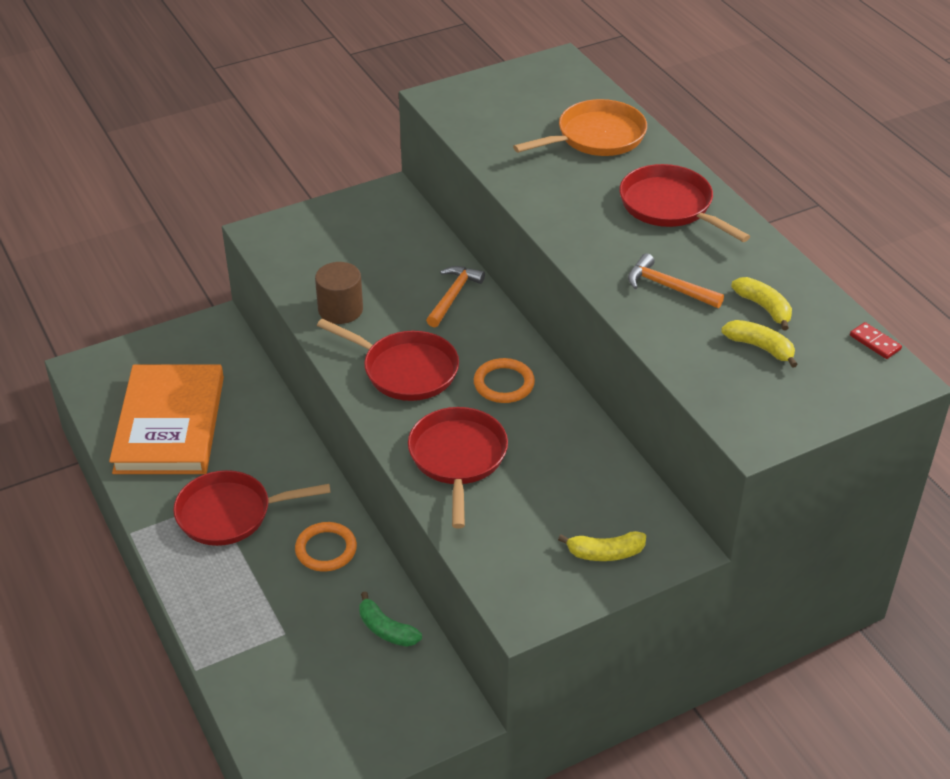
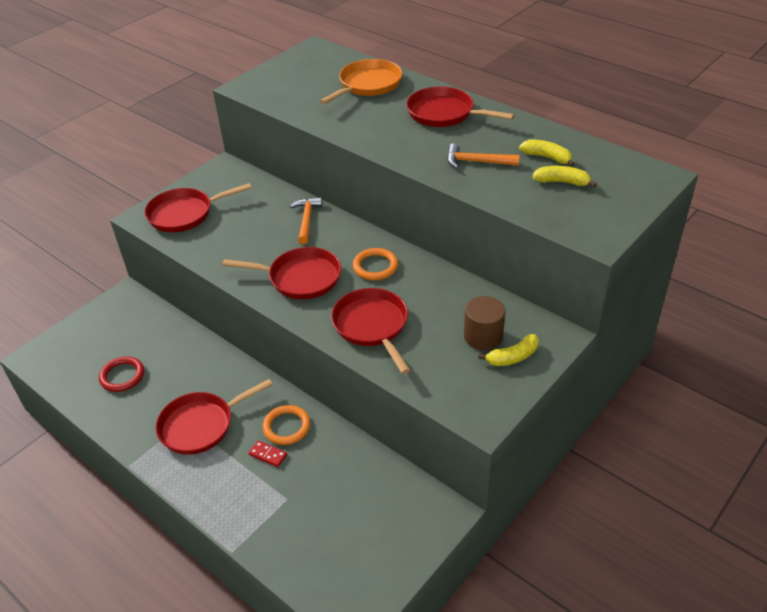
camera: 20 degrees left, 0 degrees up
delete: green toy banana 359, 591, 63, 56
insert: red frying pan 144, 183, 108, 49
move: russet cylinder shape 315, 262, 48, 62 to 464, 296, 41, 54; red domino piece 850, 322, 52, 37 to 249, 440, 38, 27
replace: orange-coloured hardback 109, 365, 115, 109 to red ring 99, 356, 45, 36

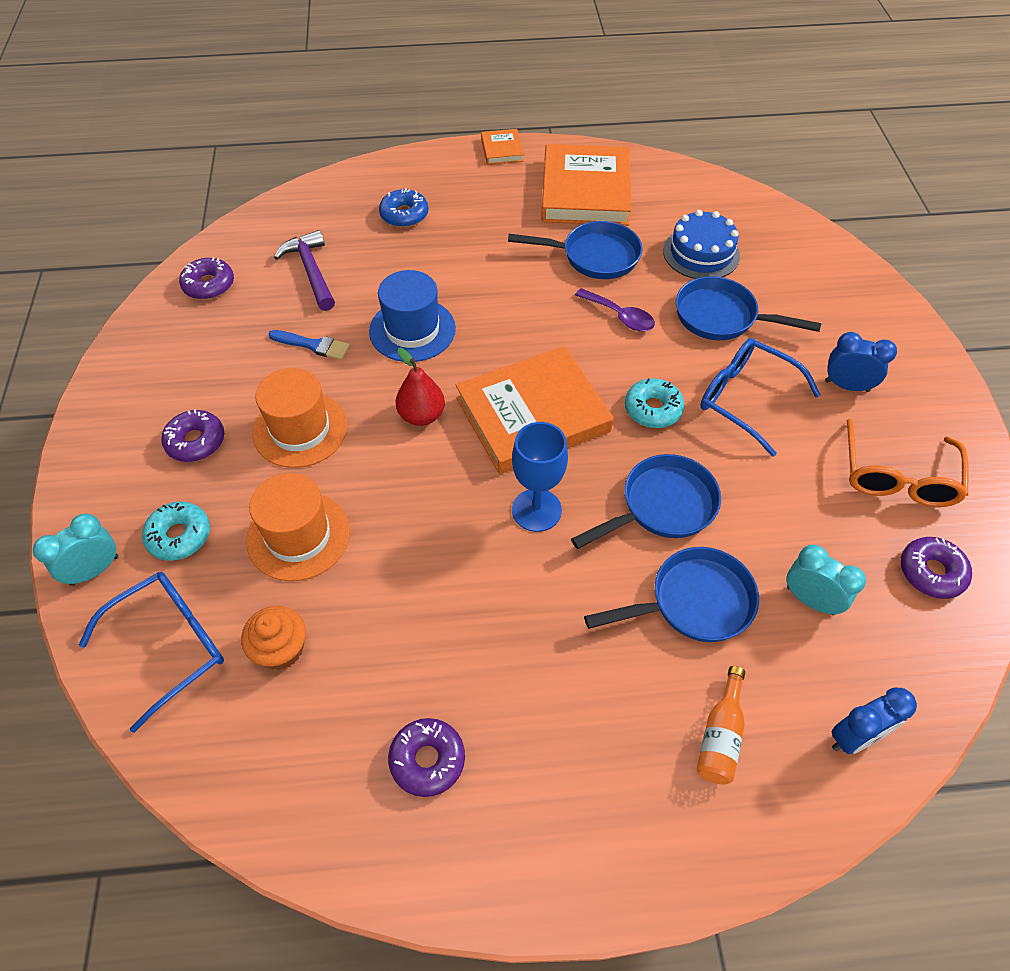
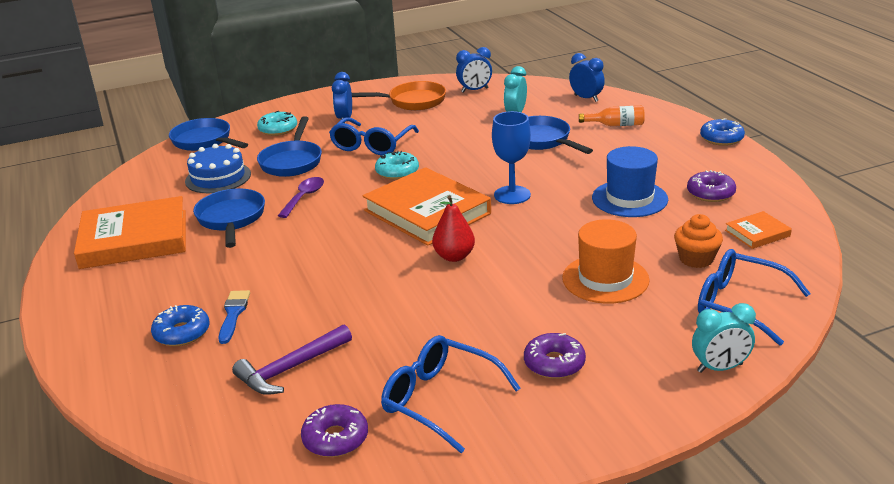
camera: 105 degrees left, 25 degrees down
delete: orange-coloured tall hat 252, 368, 95, 100
insert: royal blue spectacles 381, 335, 140, 118; royal blue glazed donut 700, 118, 45, 28
move: teal glazed donut 142, 501, 68, 60 to 257, 111, 40, 25; royal blue brush 268, 330, 82, 30 to 219, 290, 31, 54; royal blue tall hat 369, 270, 87, 92 to 592, 146, 76, 71; orange-coloured hardback 481, 129, 43, 36 to 725, 211, 67, 38; royal blue frying pan 571, 454, 150, 95 to 169, 118, 79, 33
replace: orange-coloured spectacles 847, 419, 122, 88 to orange-coloured frying pan 352, 81, 94, 29; purple glazed donut 901, 537, 71, 62 to royal blue clock 456, 47, 36, 46
rotate: teal clock 33, 513, 85, 73 = 692, 303, 64, 70 45 degrees counterclockwise

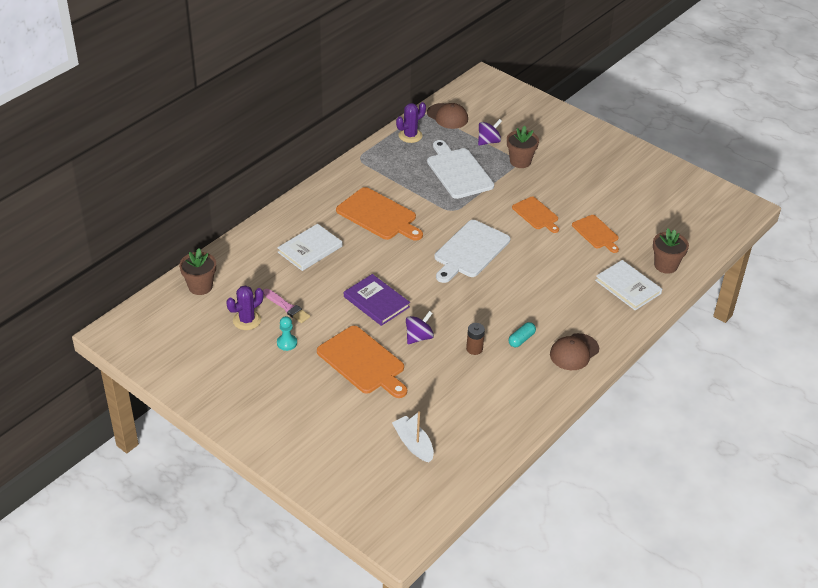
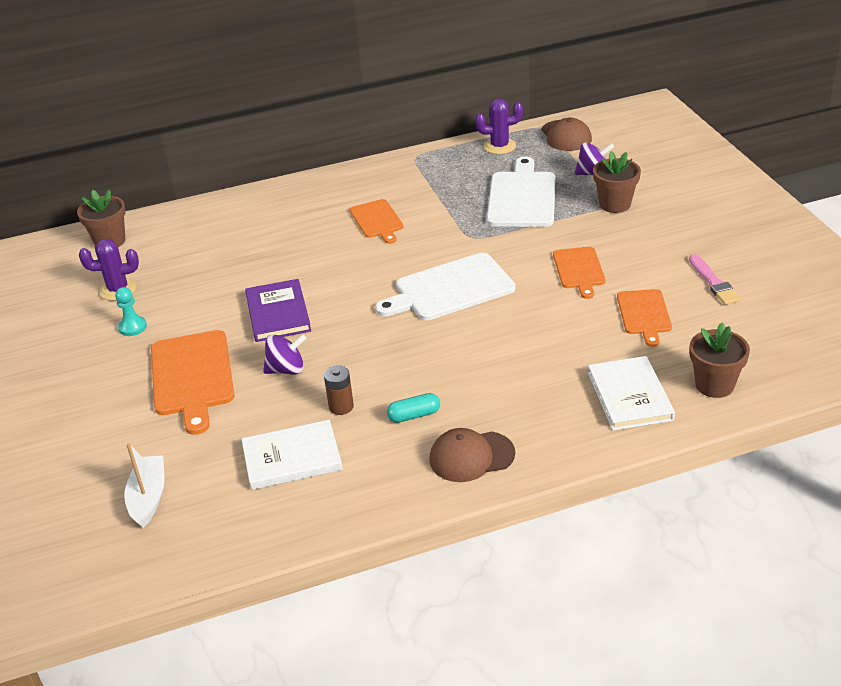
camera: 35 degrees right, 5 degrees down
move: rose-pink brush 263, 289, 47, 34 to 689, 254, 52, 51; pure white hardback 277, 224, 65, 47 to 241, 420, 101, 70
resize: orange-coloured cutting board 336, 187, 87, 54 = 350, 199, 53, 45 x0.61

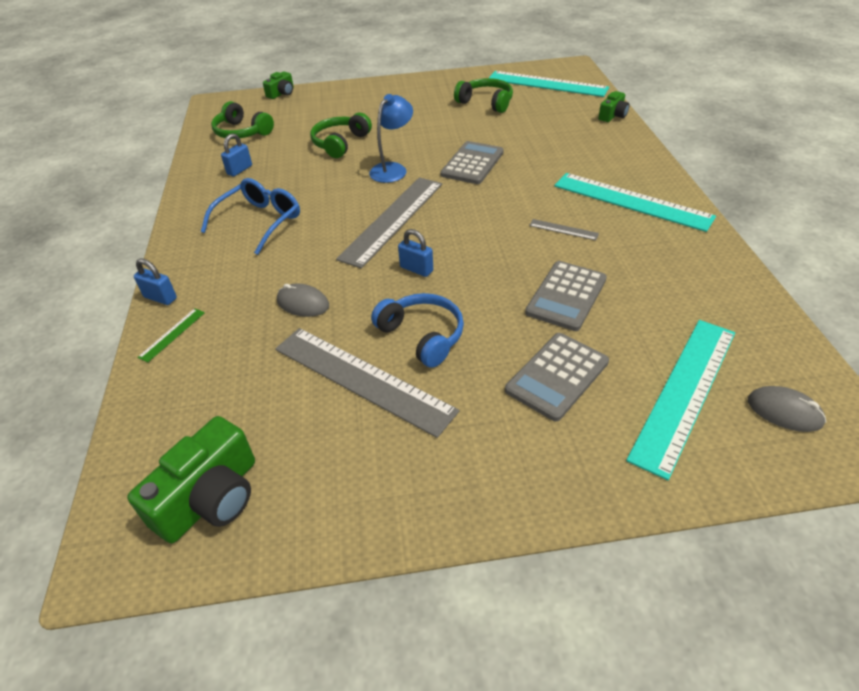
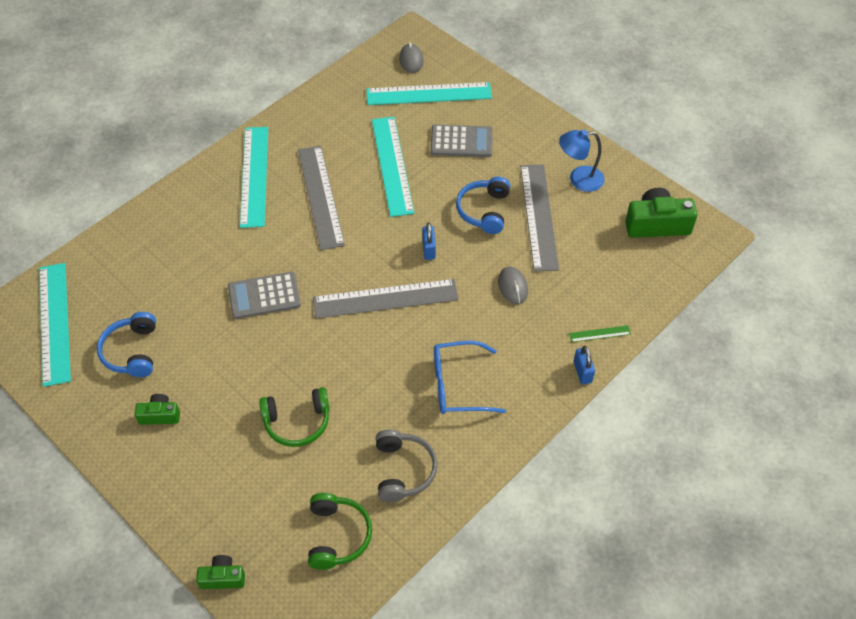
camera: 130 degrees left, 10 degrees up
move: royal blue desk lamp 369, 94, 44, 89 to 559, 129, 45, 63; green compact camera 598, 91, 31, 31 to 135, 394, 45, 31
replace: royal blue small lock 221, 133, 31, 43 to gray headset 376, 429, 61, 73; gray adding machine 525, 261, 82, 70 to teal straightedge 372, 117, 42, 100
recolor: green headset 454, 78, 59, 35 to royal blue headset 97, 312, 59, 65
resize: gray straightedge 529, 219, 70, 21 = 298, 146, 47, 104 x2.42

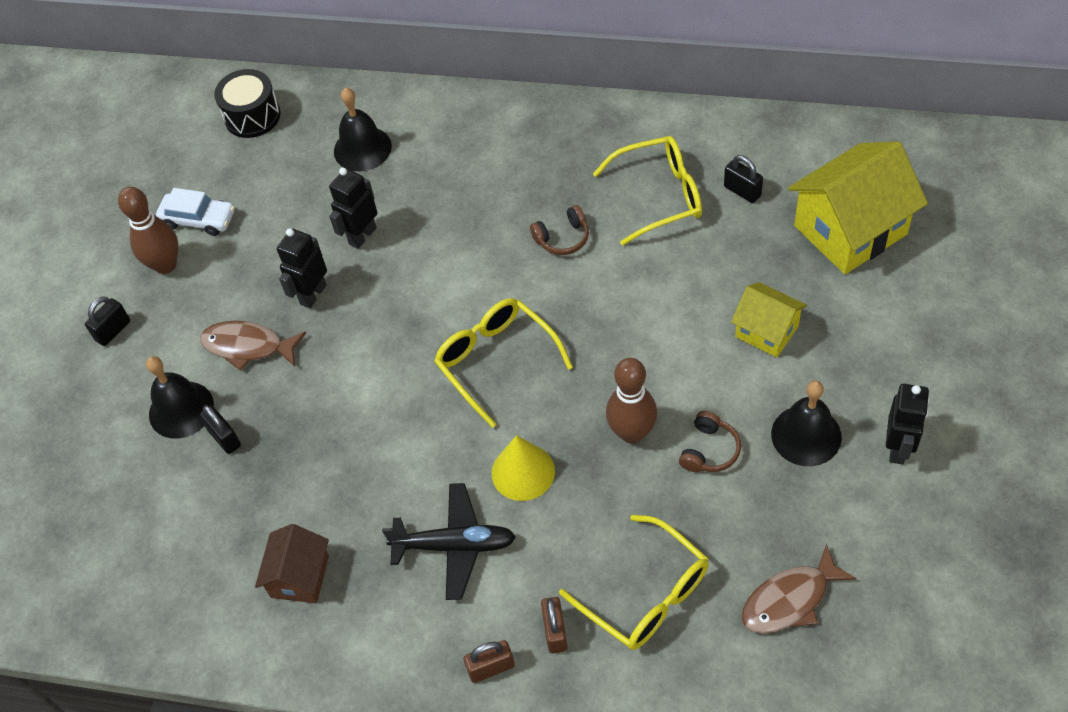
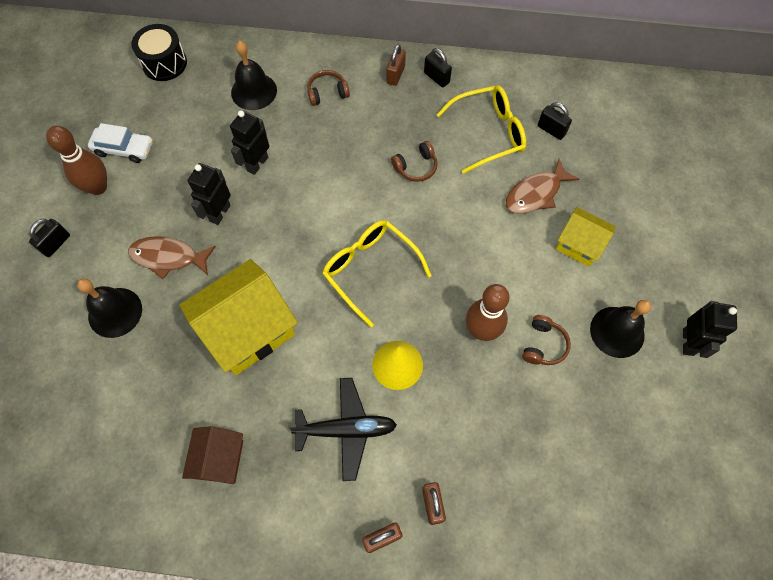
camera: 10 degrees left, 10 degrees up
delete: bright yellow spectacles 559, 515, 150, 135
insert: russet headset 307, 70, 43, 36; russet small lock 386, 44, 20, 42
move: ebony small lock 199, 405, 42, 49 to 424, 48, 28, 39; russet fish figure 741, 543, 116, 91 to 505, 159, 74, 55; bright yellow house 788, 141, 140, 133 to 179, 259, 119, 116

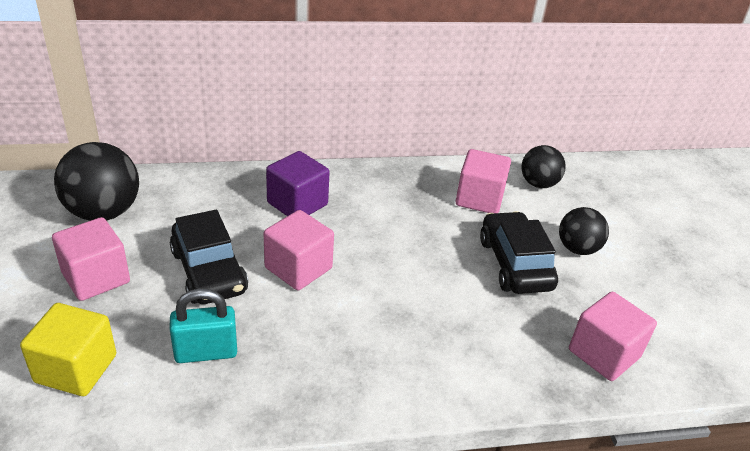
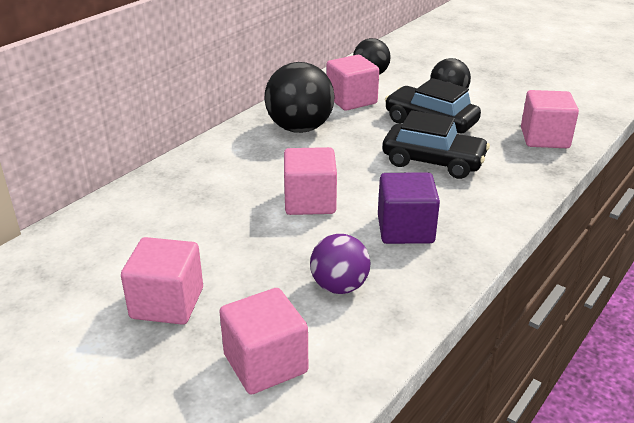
camera: 40 degrees left, 5 degrees down
move: ebony ball 54, 142, 85, 79 to 264, 62, 71, 71; ebony toy car 170, 210, 78, 94 to 383, 110, 107, 69; purple block 266, 151, 64, 65 to 378, 172, 62, 72
replace: teal small lock 169, 288, 68, 75 to purple ball 310, 234, 60, 60
recolor: bright yellow block 20, 303, 96, 93 to rose-pink block 219, 288, 89, 107

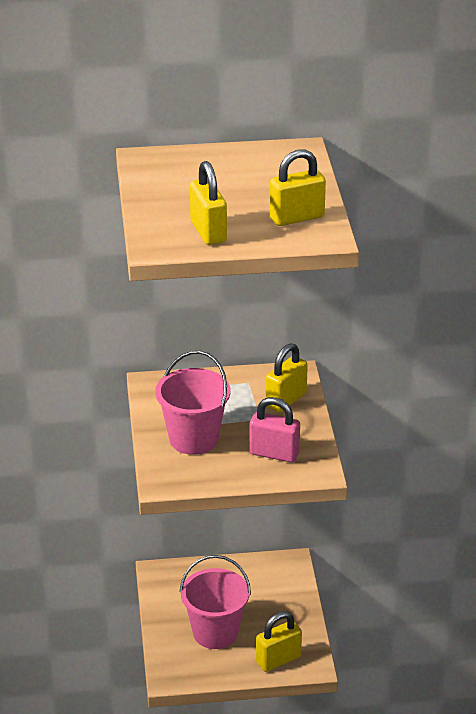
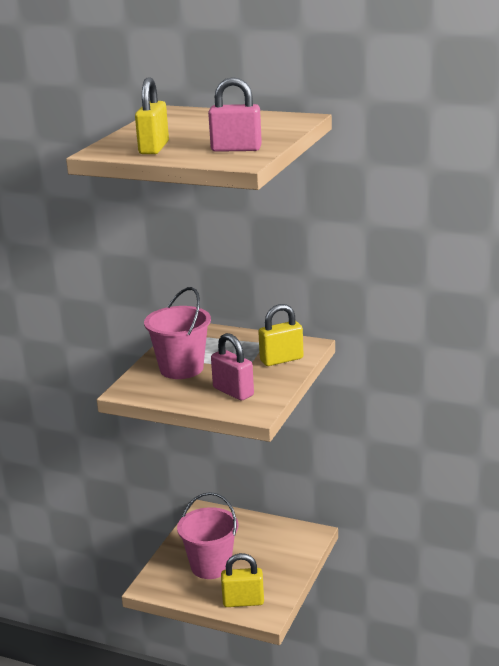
camera: 30 degrees right, 10 degrees down
recolor: bright yellow small lock 269, 149, 57, 77 to rose-pink small lock 208, 77, 54, 75

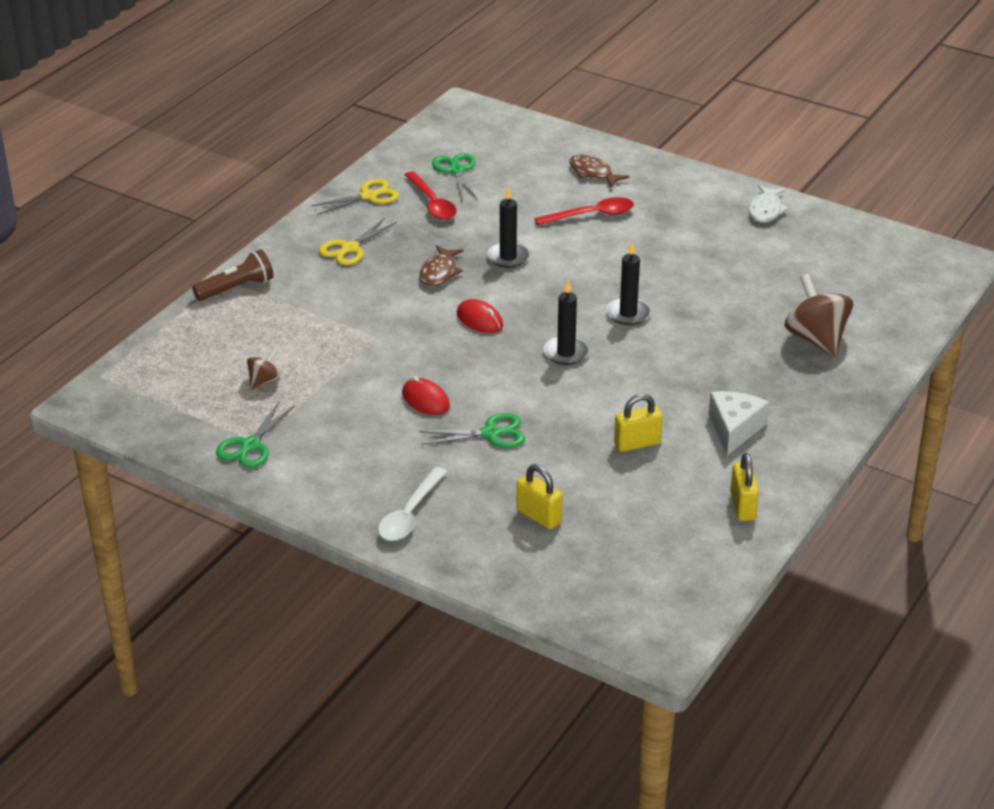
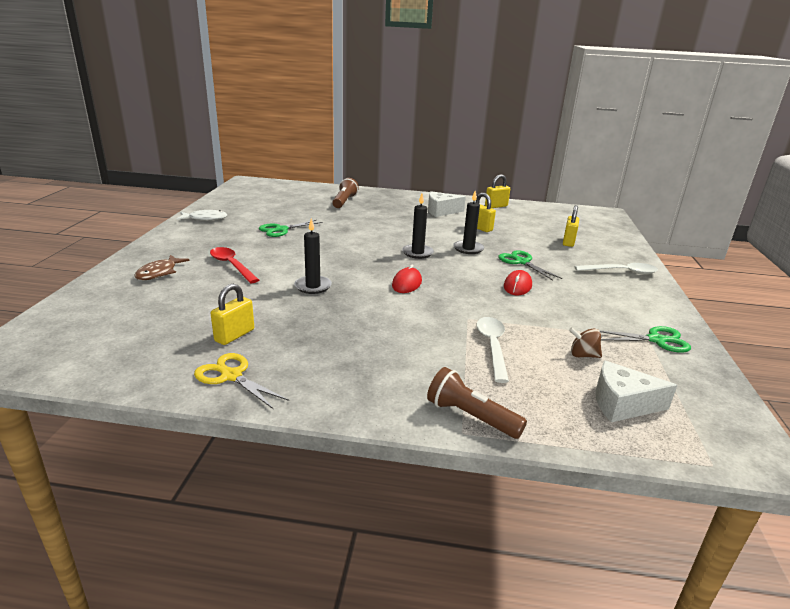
camera: 115 degrees left, 10 degrees down
delete: bright yellow scissors 319, 218, 78, 47; russet fish figure 420, 245, 44, 41
insert: pure white tablespoon 477, 317, 32, 66; pure white cheese wedge 596, 360, 81, 62
move: green scissors 432, 153, 46, 47 to 259, 220, 64, 17; ebony wax candle 606, 242, 45, 83 to 453, 191, 31, 63
replace: red tablespoon 405, 171, 52, 49 to bright yellow small lock 211, 284, 43, 61; russet spinning top 785, 274, 68, 82 to russet flashlight 332, 178, 27, 30

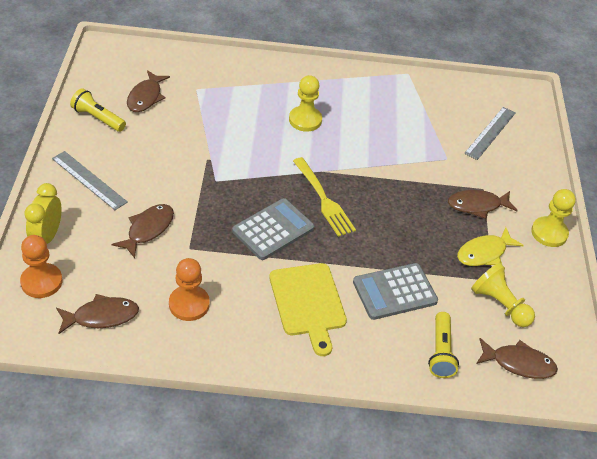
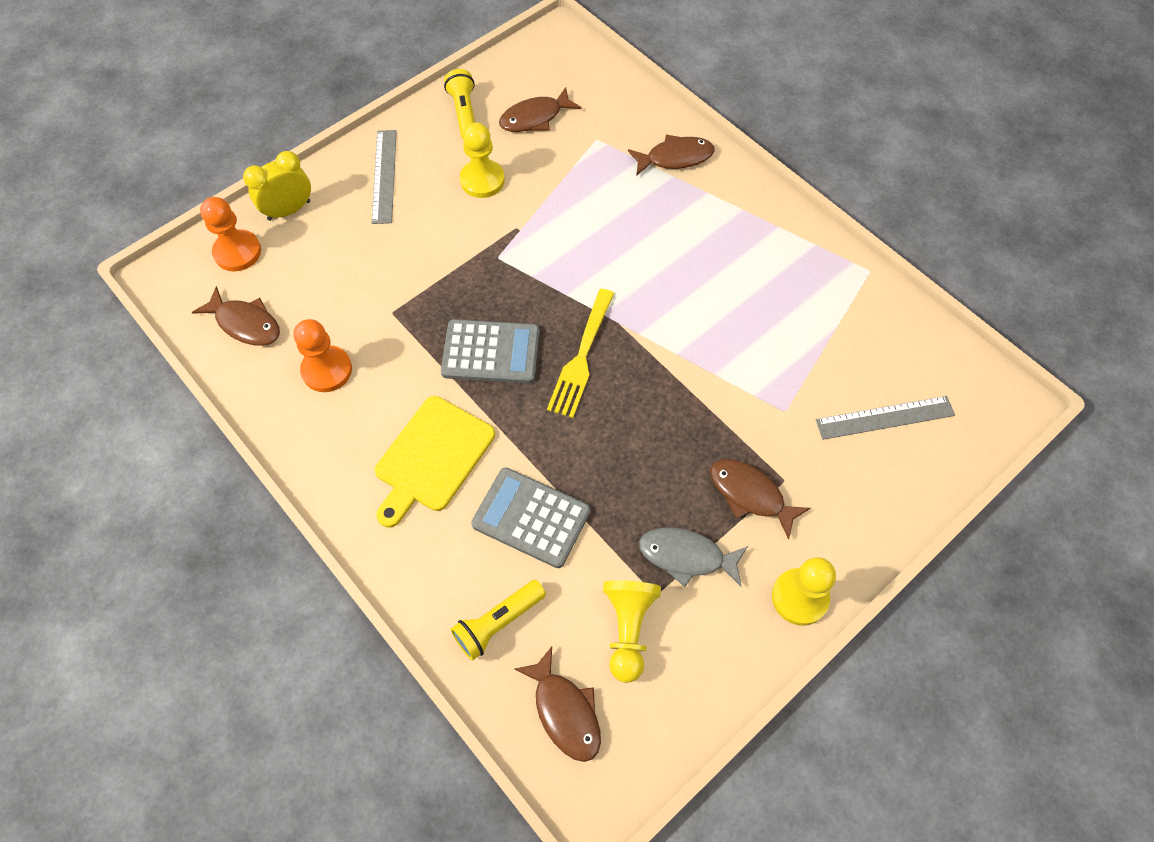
camera: 50 degrees right, 15 degrees up
move: russet fish figure 112, 204, 62, 54 to 628, 134, 87, 42; bright yellow chess pawn 289, 75, 33, 57 to 460, 123, 45, 75
recolor: bright yellow fish figure 457, 227, 67, 39 to gray fish figure 639, 527, 109, 60

